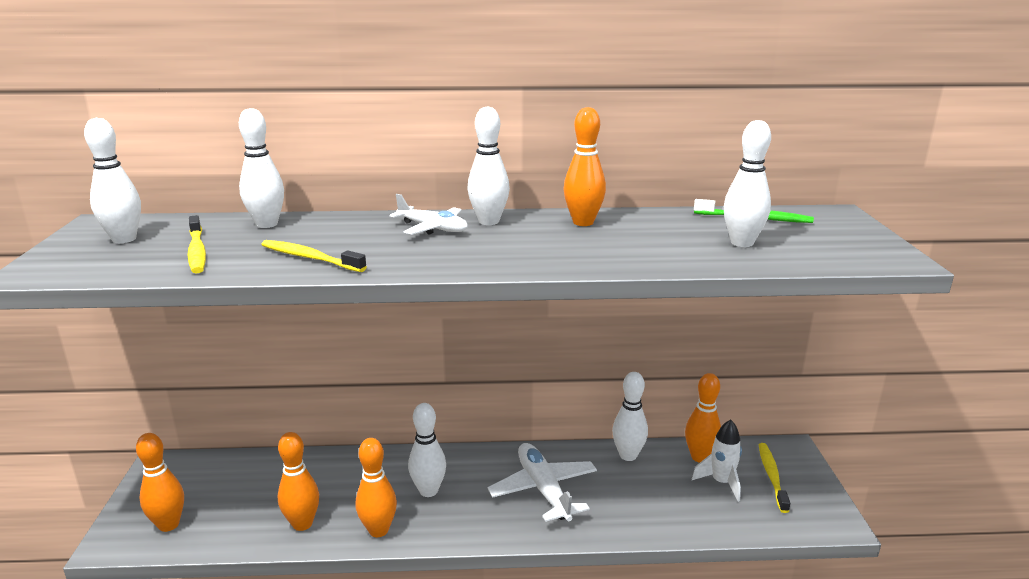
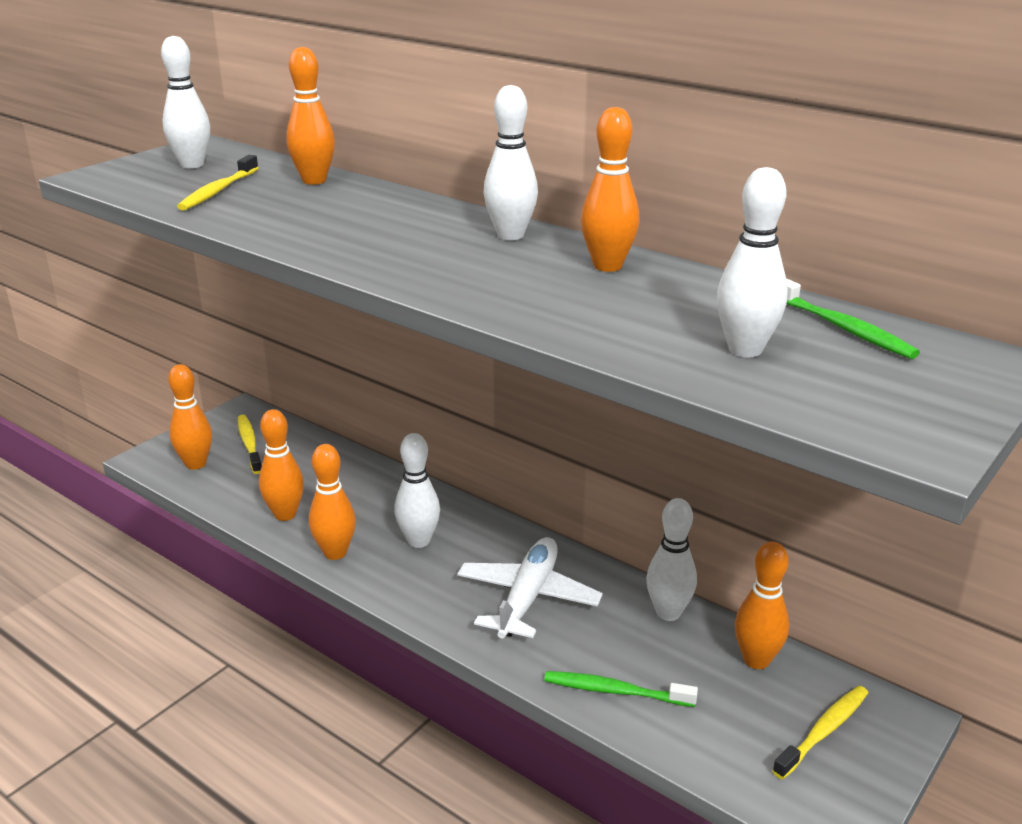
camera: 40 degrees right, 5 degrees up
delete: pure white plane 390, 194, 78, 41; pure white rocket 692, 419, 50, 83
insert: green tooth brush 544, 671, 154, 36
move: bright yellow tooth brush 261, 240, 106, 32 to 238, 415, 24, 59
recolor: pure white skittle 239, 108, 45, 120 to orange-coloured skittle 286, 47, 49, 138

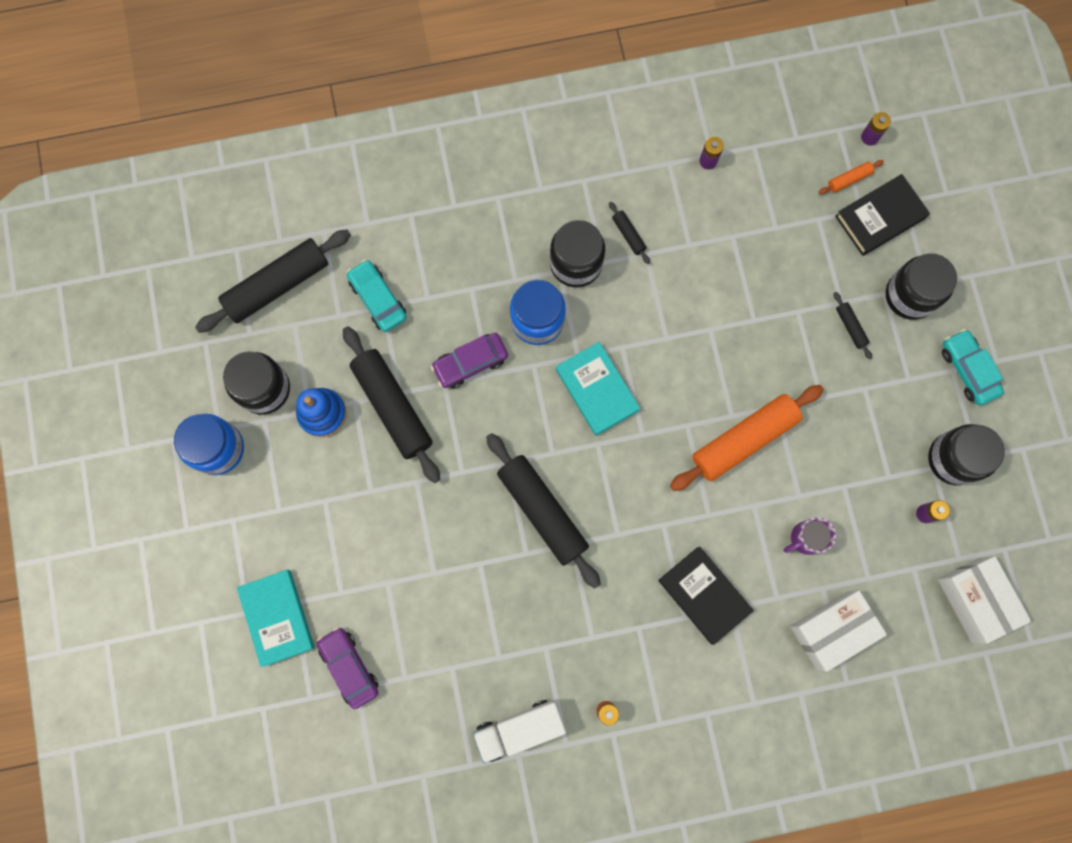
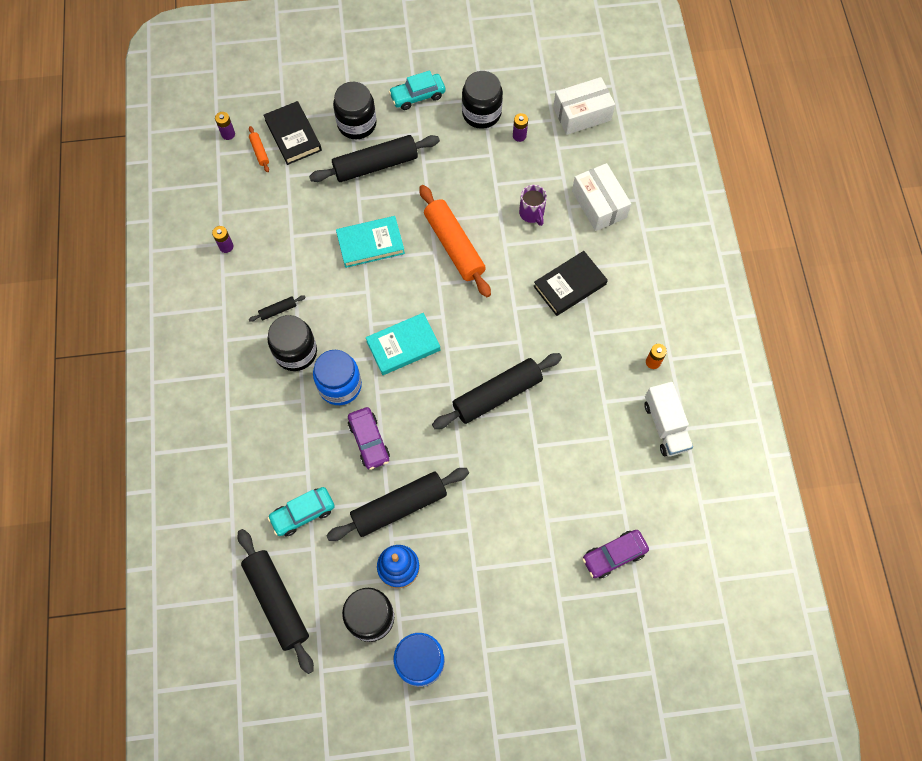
camera: 85 degrees left, 10 degrees down
move: teal hardback 237, 570, 78, 97 to 336, 216, 69, 52
resize: ebony dough roller 834, 292, 38, 68 = 309, 135, 131, 47 x2.36

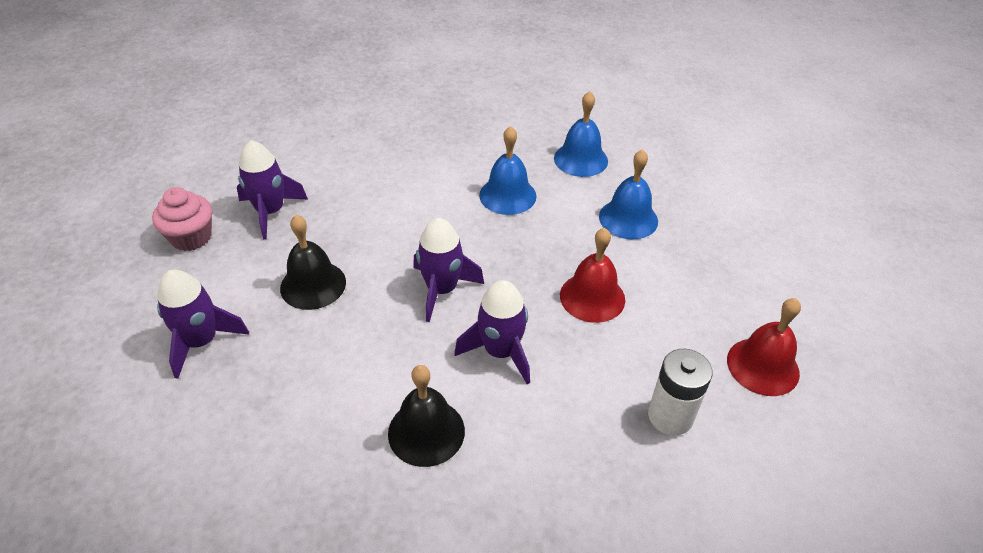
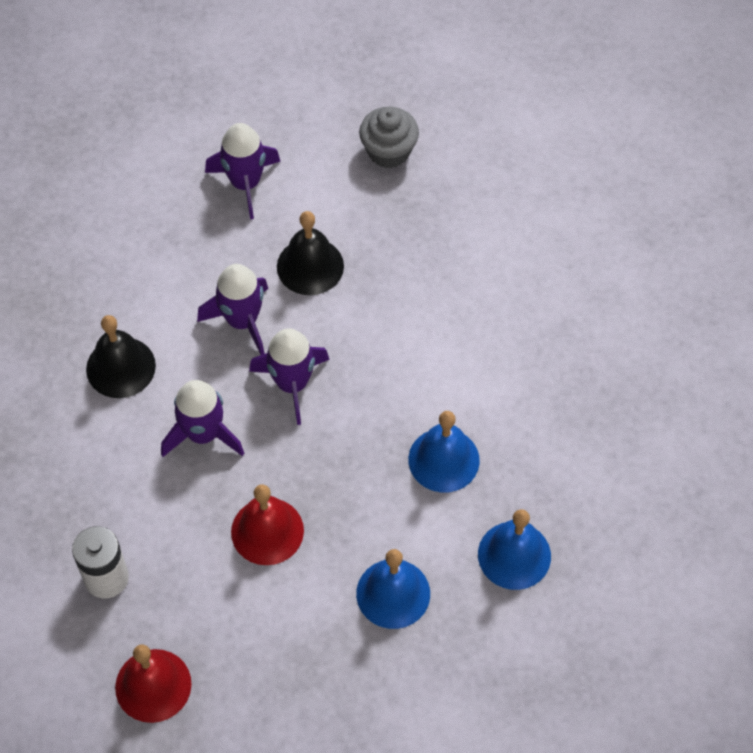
camera: 95 degrees right, 15 degrees up
move: purple rocket 237, 140, 71, 99 to 197, 264, 71, 91
recolor: rose-pink fairy cake 152, 187, 60, 64 to gray fairy cake 359, 107, 60, 61

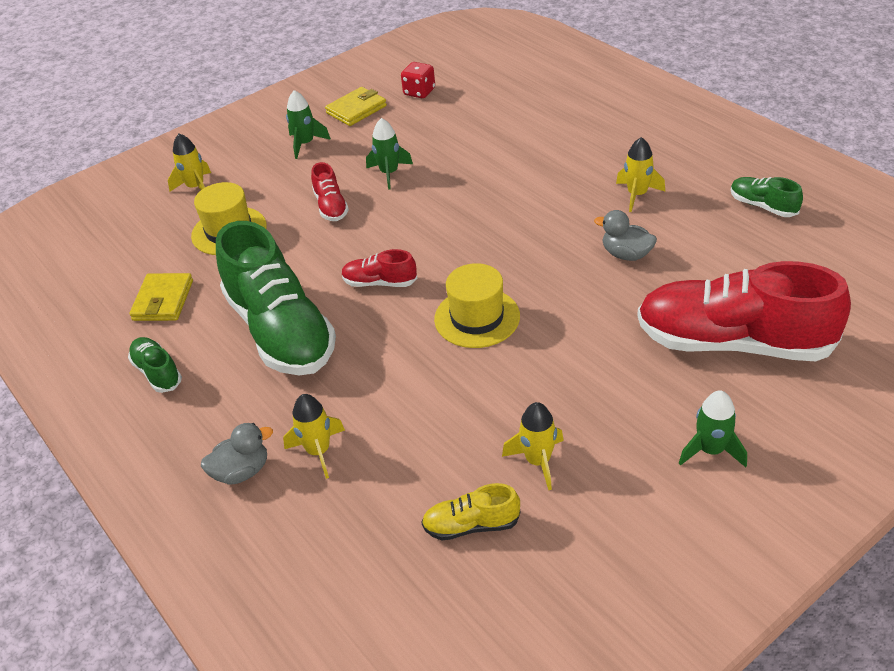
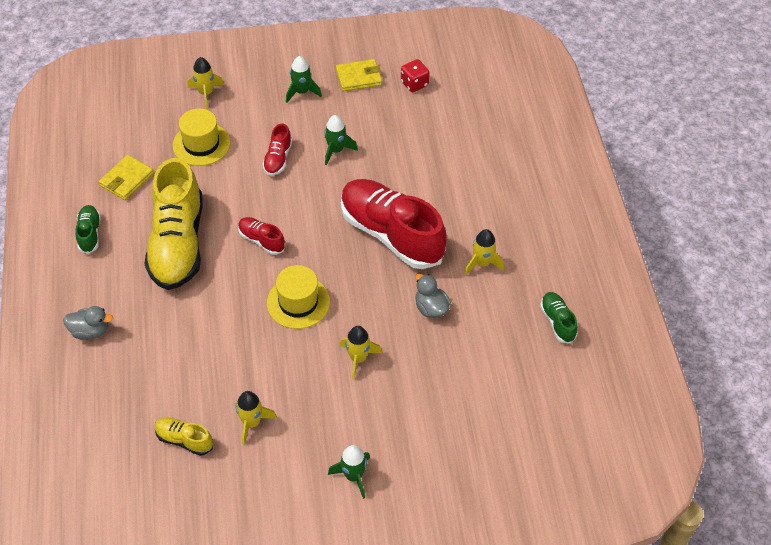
camera: 25 degrees right, 10 degrees up
move: bright yellow rocket 283, 394, 62, 85 to 340, 326, 42, 54; red sneaker 637, 261, 214, 100 to 341, 179, 106, 90
recolor: green sneaker 216, 221, 120, 154 to bright yellow sneaker 145, 158, 58, 132

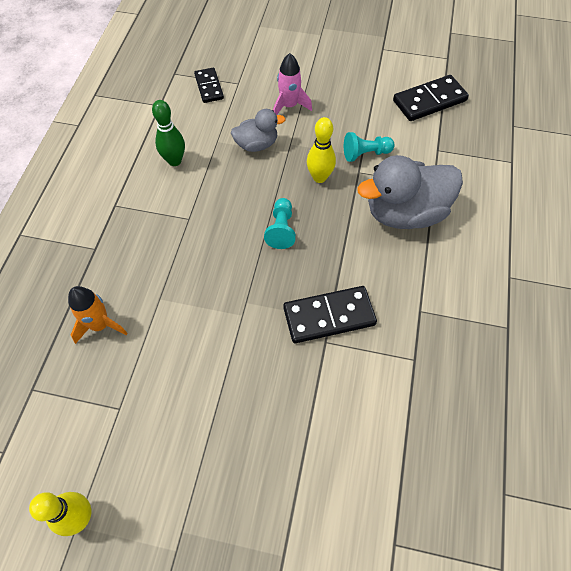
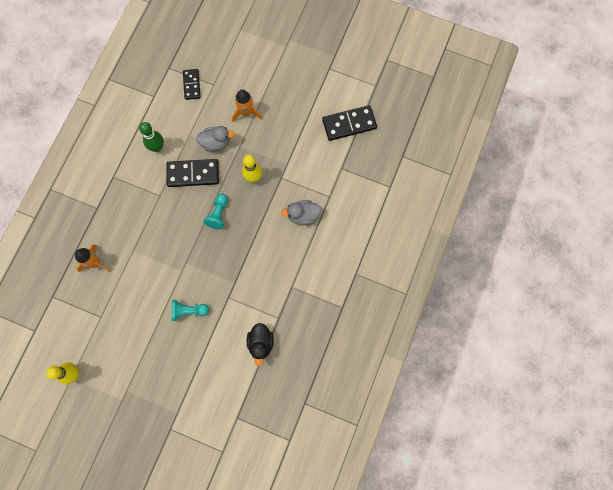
camera: 10 degrees right, 15 degrees up
insert: ebony duck 247, 323, 27, 43
move: ebony domino piece 283, 286, 94, 57 to 166, 159, 53, 28; teal chess pawn 344, 132, 51, 30 to 172, 300, 37, 21
recolor: rose-pink rocket 273, 53, 39, 62 to orange-coloured rocket 232, 90, 30, 32
resize: gray duck 357, 155, 106, 74 = 281, 200, 40, 26 x0.55

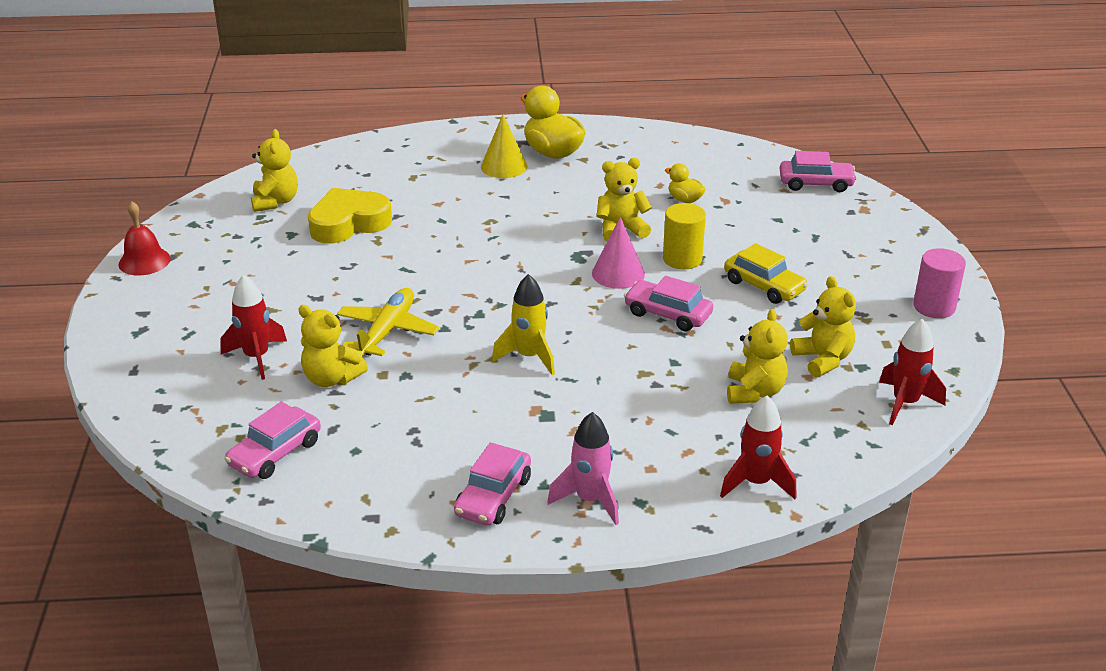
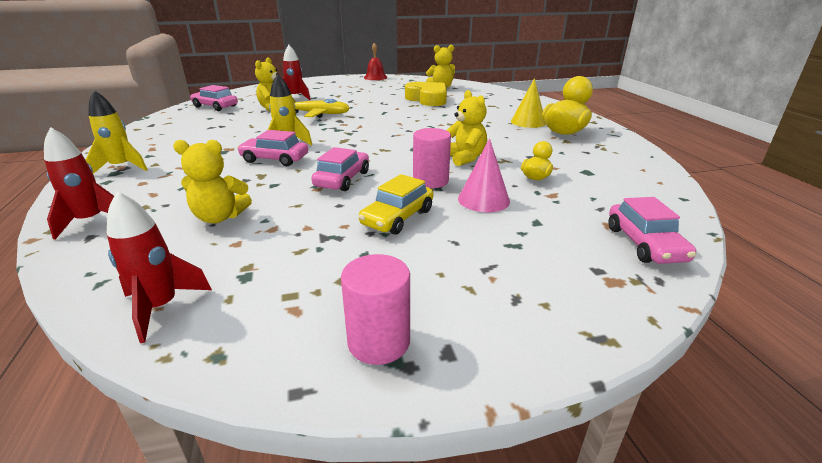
camera: 80 degrees right, 5 degrees down
delete: bright yellow teddy 790, 276, 66, 102
move: rose-pink toy car 454, 442, 77, 83 to 237, 130, 71, 36; rose-pink cone shape 592, 217, 53, 72 to 458, 138, 52, 74
recolor: rose-pink rocket 547, 412, 72, 113 to bright yellow rocket 86, 90, 62, 84; bright yellow cylinder shape 663, 203, 43, 66 to rose-pink cylinder shape 413, 128, 38, 60

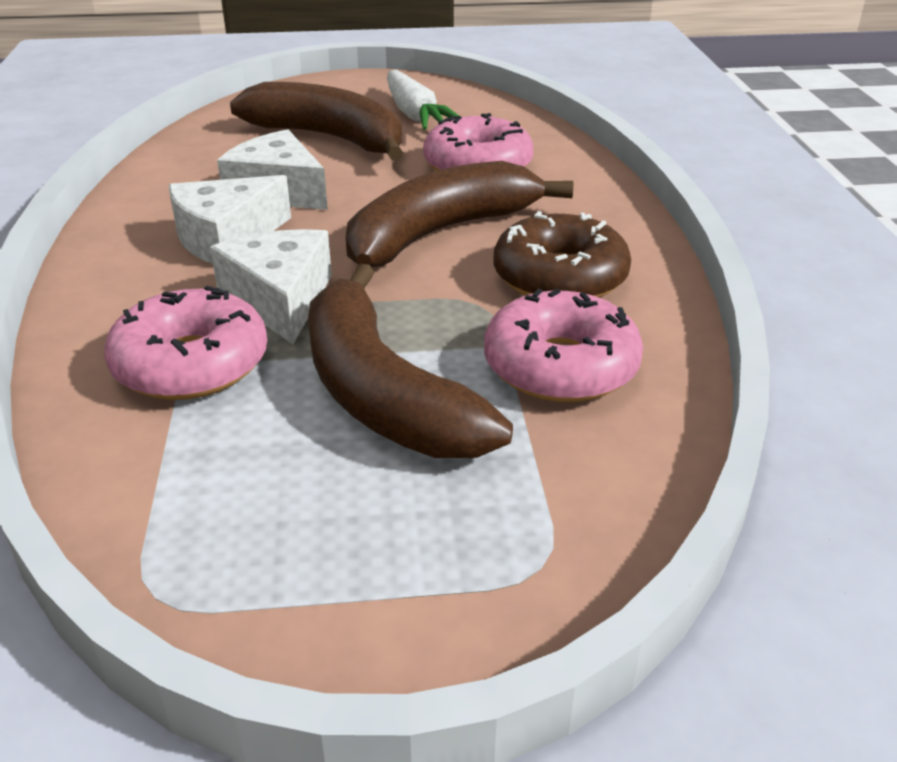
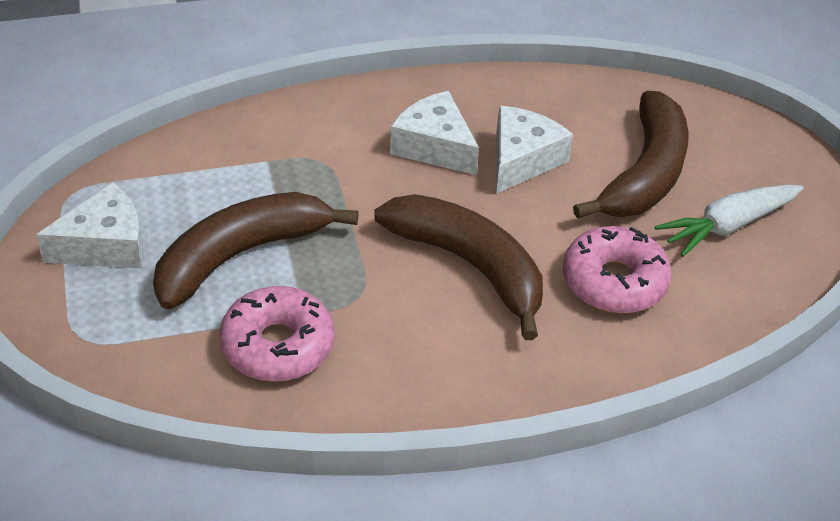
camera: 80 degrees right, 10 degrees up
delete: rose-pink glazed donut 104, 286, 163, 114; russet glazed donut 493, 211, 138, 87
move: pure white cheese wedge 210, 229, 122, 115 to 36, 182, 108, 87

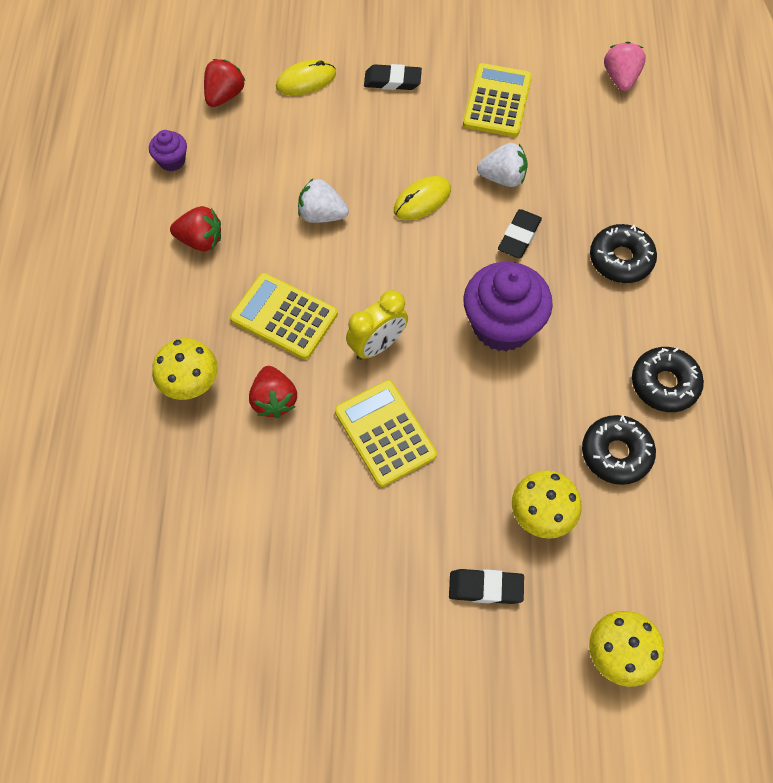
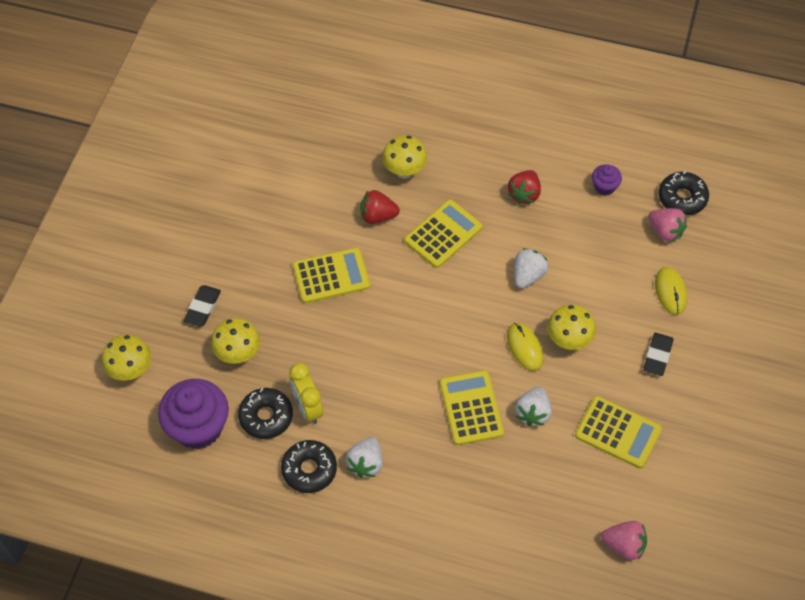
camera: 105 degrees right, 5 degrees down
insert: pure white strawberry 346, 437, 37, 41; bright yellow toadstool 547, 305, 49, 45
move: bright yellow clock 346, 290, 62, 70 to 289, 363, 34, 61; purple fairy cake 463, 262, 90, 90 to 158, 379, 71, 71; ebony glazed donut 590, 224, 67, 59 to 659, 171, 50, 44
replace: ebony eraser 498, 209, 44, 49 to bright yellow adding machine 440, 370, 64, 75
recolor: red strawberry 204, 59, 41, 48 to rose-pink strawberry 648, 208, 39, 34

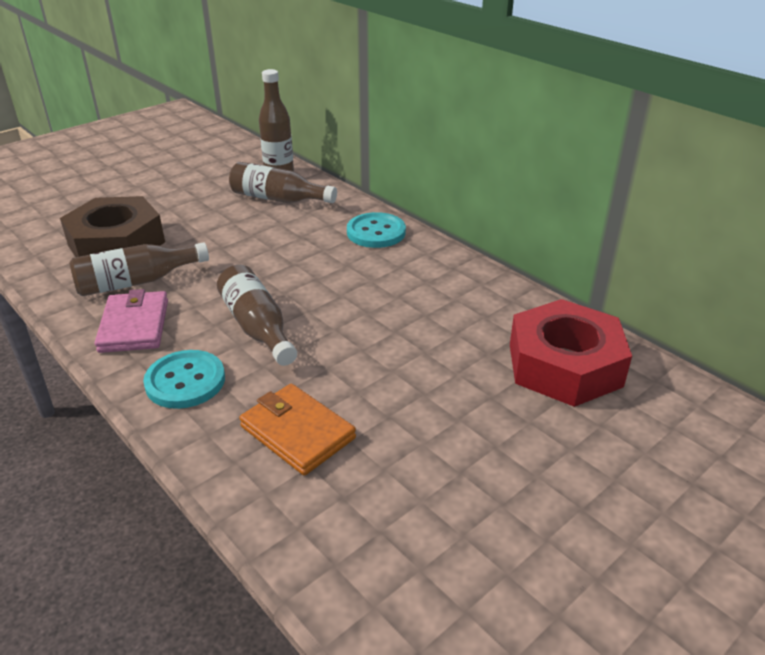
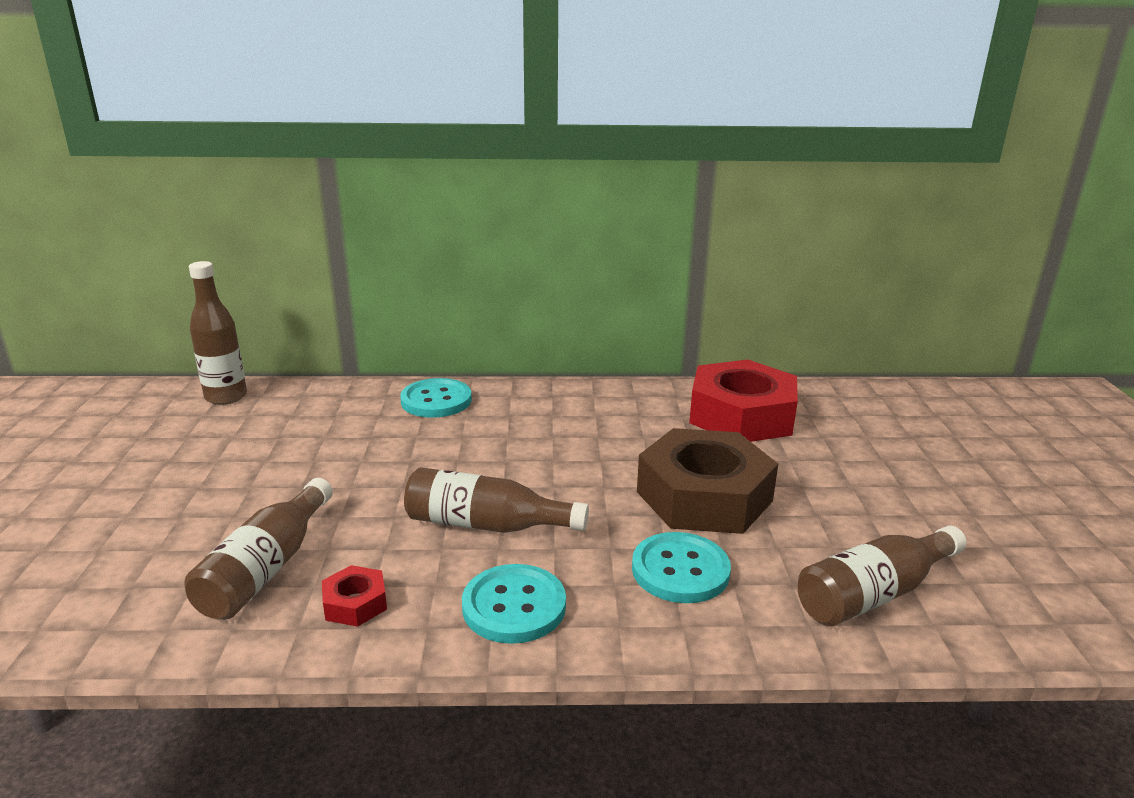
camera: 50 degrees left, 10 degrees down
move: russet hex nut 60, 196, 105, 61 to 637, 428, 141, 106; russet bottle 229, 162, 108, 41 to 798, 526, 168, 100
replace: rose-pink wallet 95, 289, 73, 64 to red hex nut 322, 565, 65, 62; orange-coloured wallet 239, 384, 117, 92 to teal sewing button 632, 532, 99, 71

